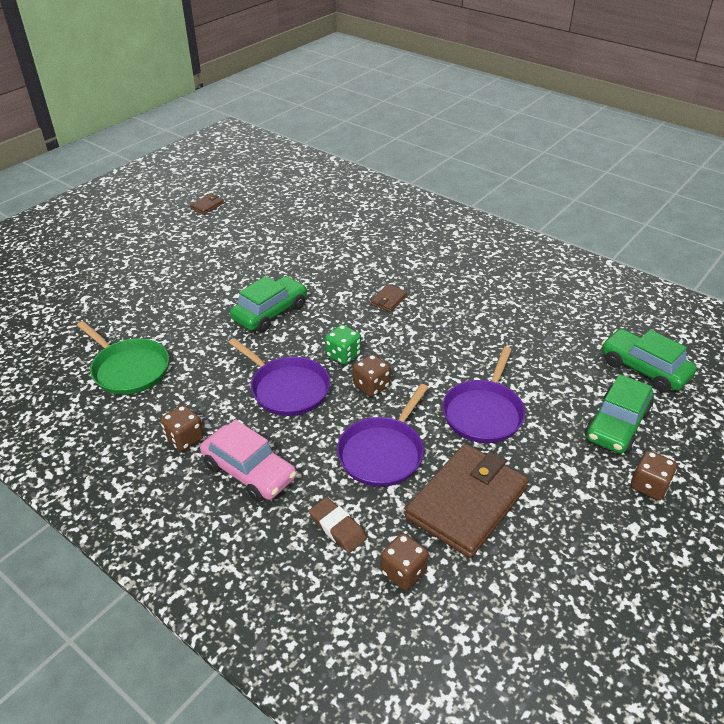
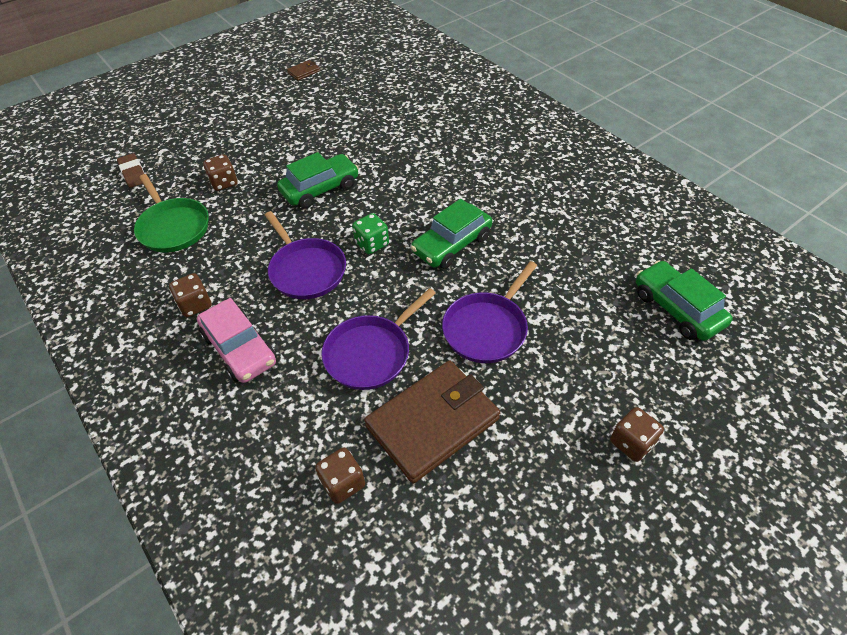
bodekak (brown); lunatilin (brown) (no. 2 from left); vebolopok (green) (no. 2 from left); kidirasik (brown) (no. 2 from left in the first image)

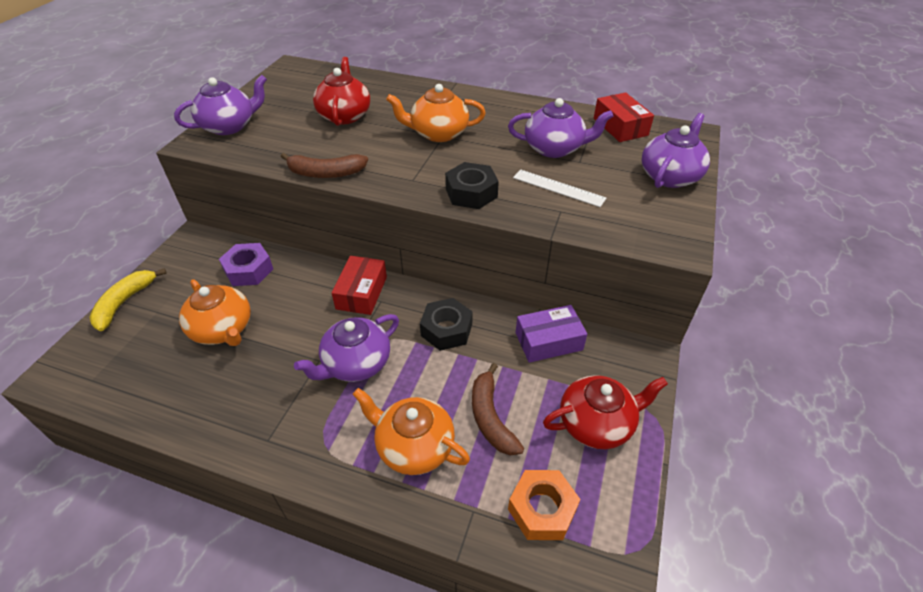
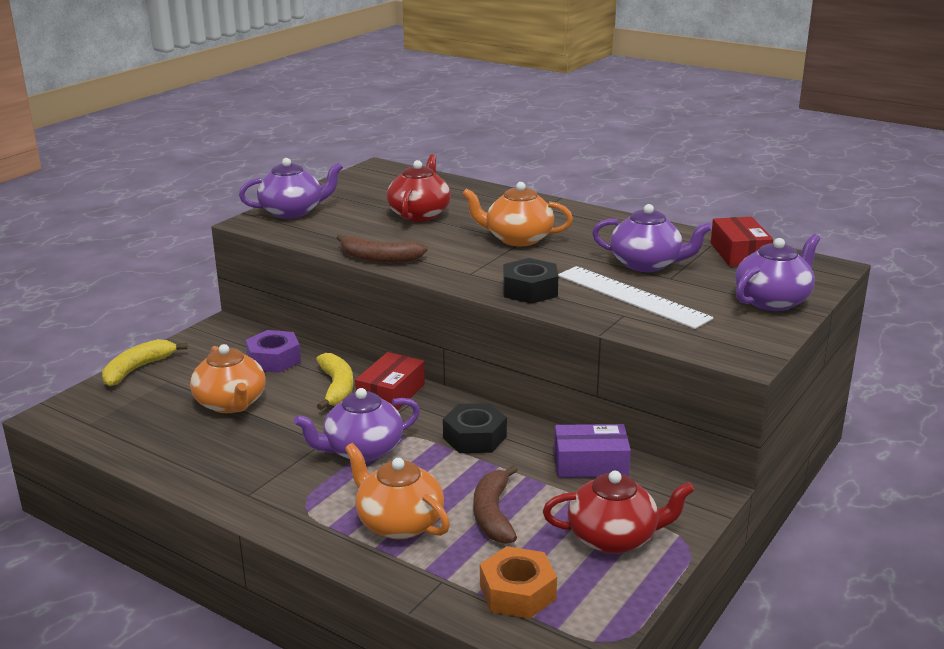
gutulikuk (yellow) (no. 2 from left); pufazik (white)

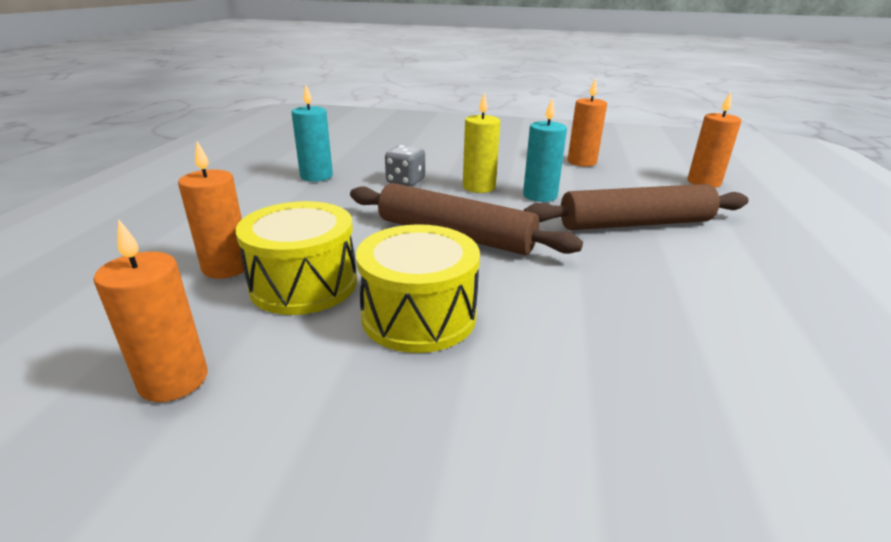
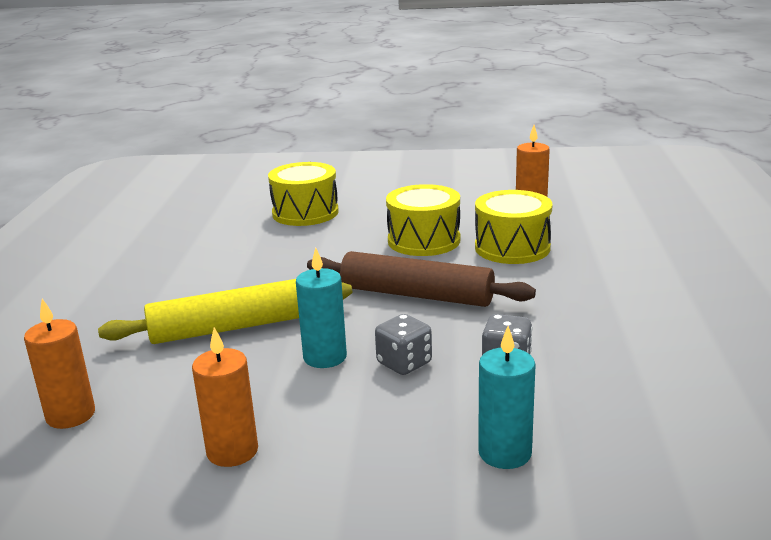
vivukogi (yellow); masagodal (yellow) (no. 1 from left); lunatilin (grey) (no. 1 from left); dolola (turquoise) (no. 2 from left); dolola (orange) (no. 2 from left in the first image)

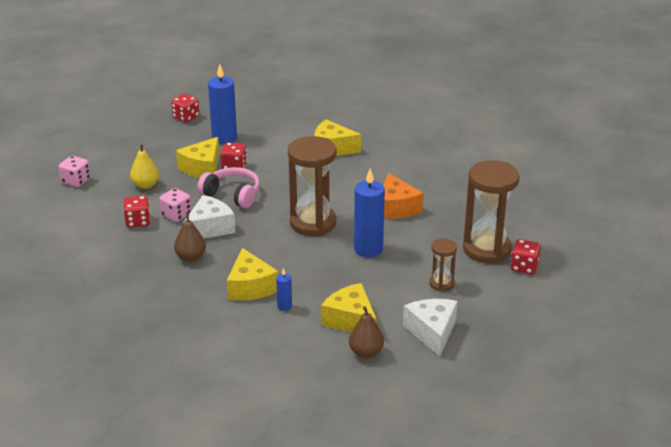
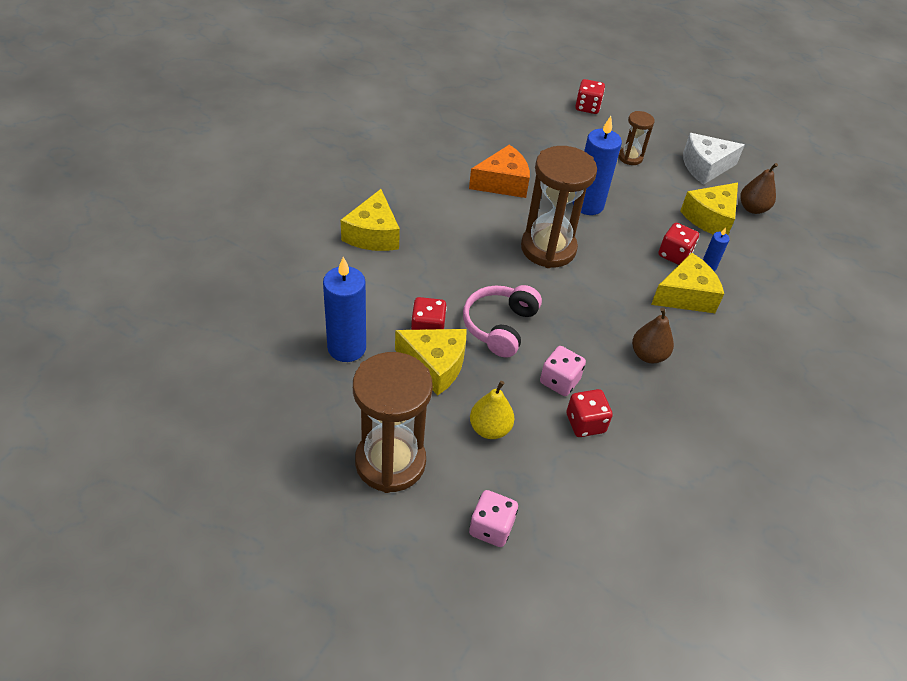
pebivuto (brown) (no. 1 from left); lunatilin (red) (no. 4 from left); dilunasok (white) (no. 1 from left in the first image)

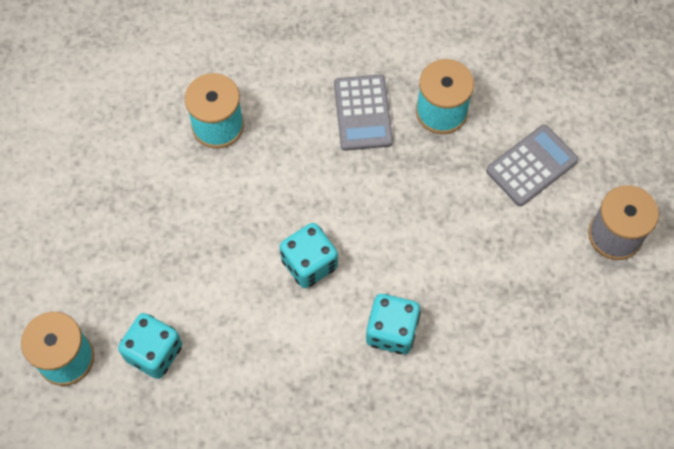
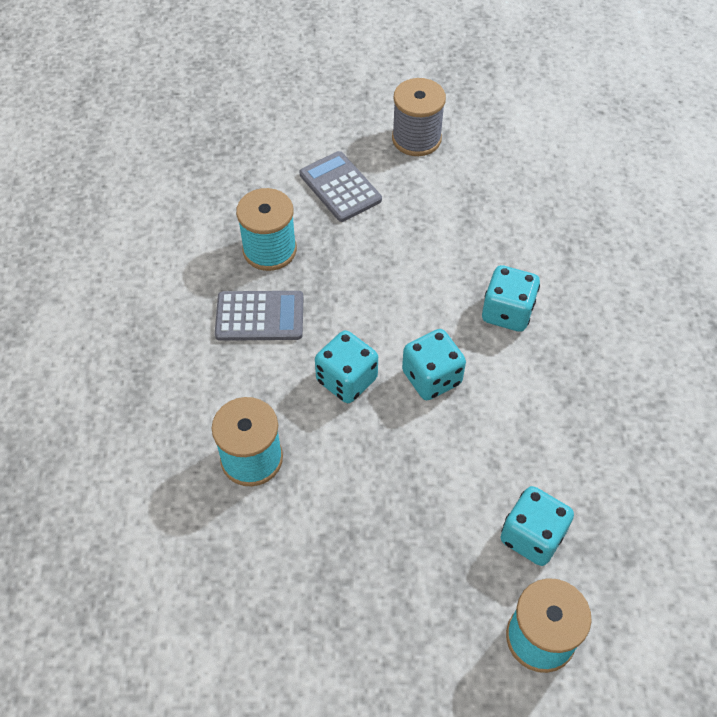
lunatilin (turquoise) (no. 1 from left)

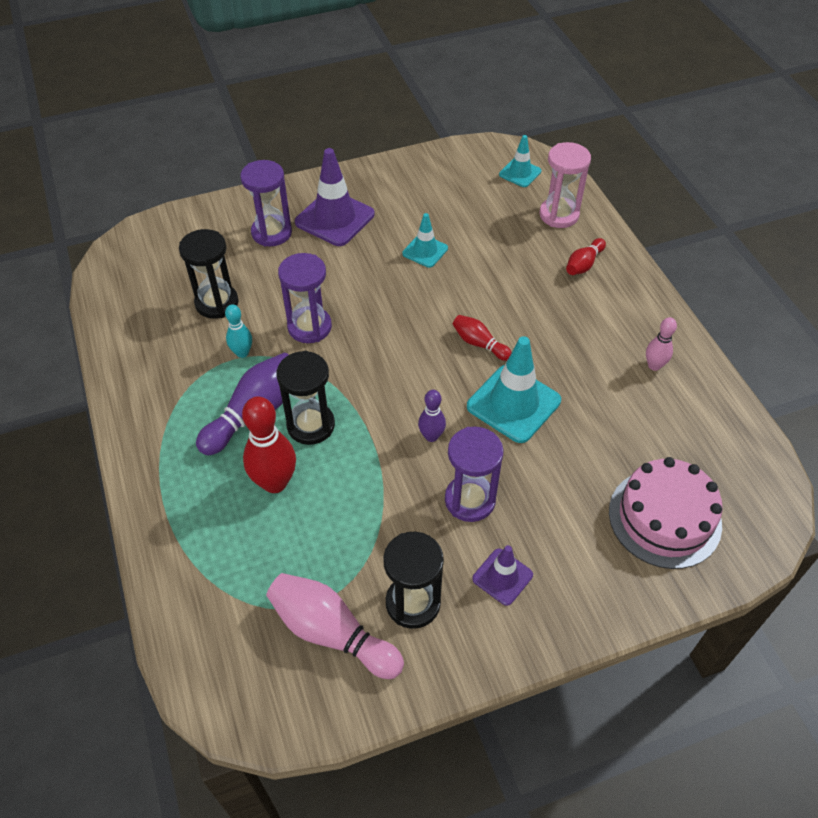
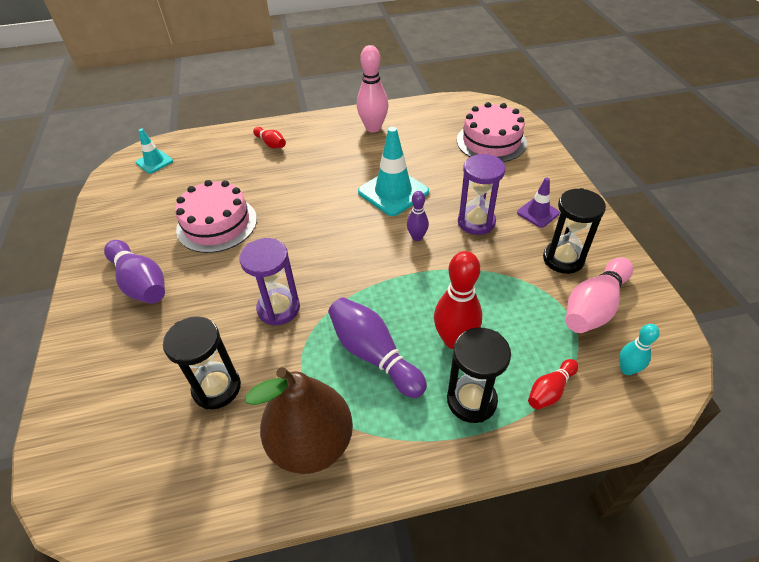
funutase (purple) (no. 1 from left); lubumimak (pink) (no. 1 from left); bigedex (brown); funutase (pink) (no. 1 from left); pebivuto (black) (no. 2 from left); funutase (red) (no. 3 from left); funutase (turquoise); pebivuto (purple) (no. 1 from left in the first image); pebivuto (pink)

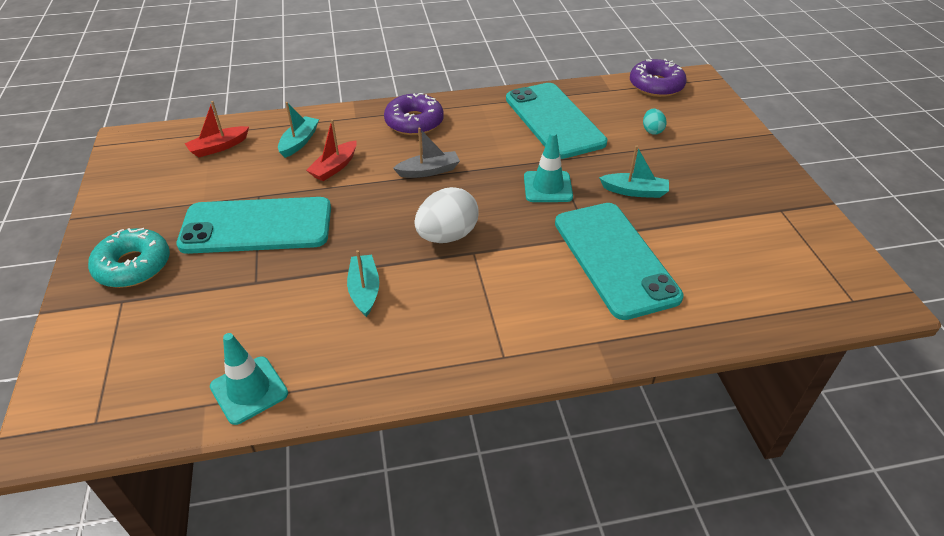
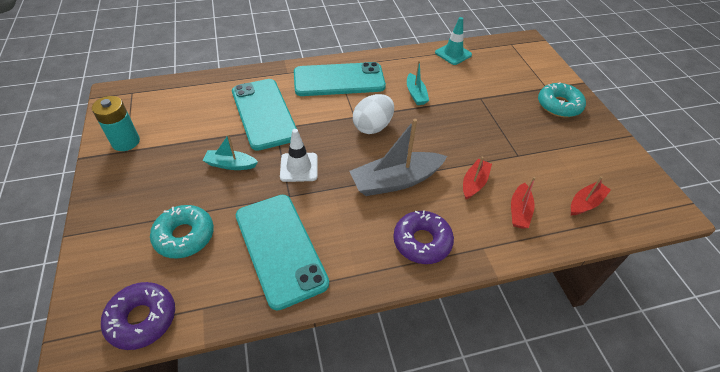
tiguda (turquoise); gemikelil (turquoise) (no. 1 from left); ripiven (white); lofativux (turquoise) (no. 3 from left); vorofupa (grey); vorofupa (red) (no. 2 from left)

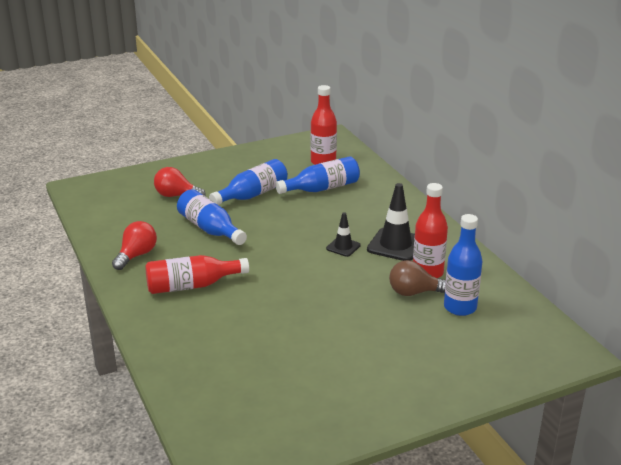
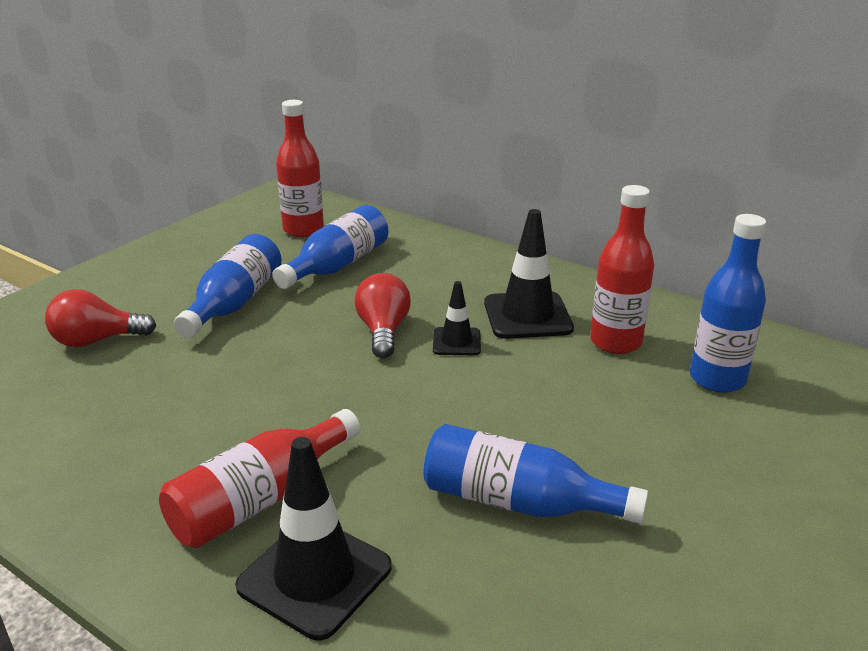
ripiven (black) (no. 1 from left); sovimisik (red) (no. 2 from left); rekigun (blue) (no. 3 from left); sovimisik (brown)

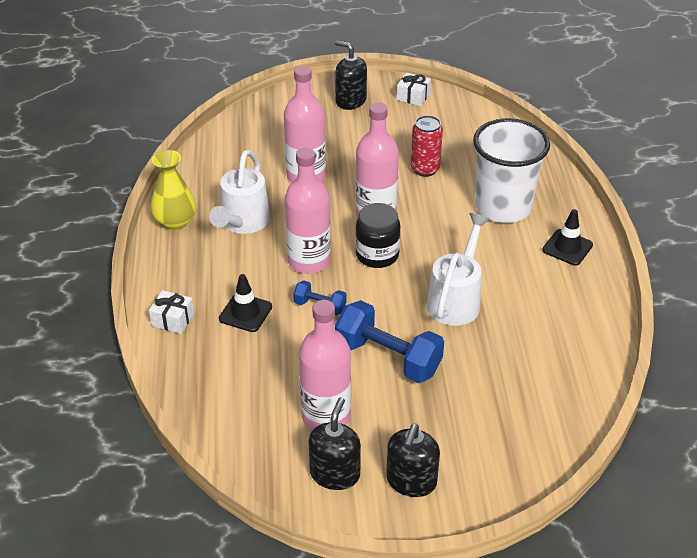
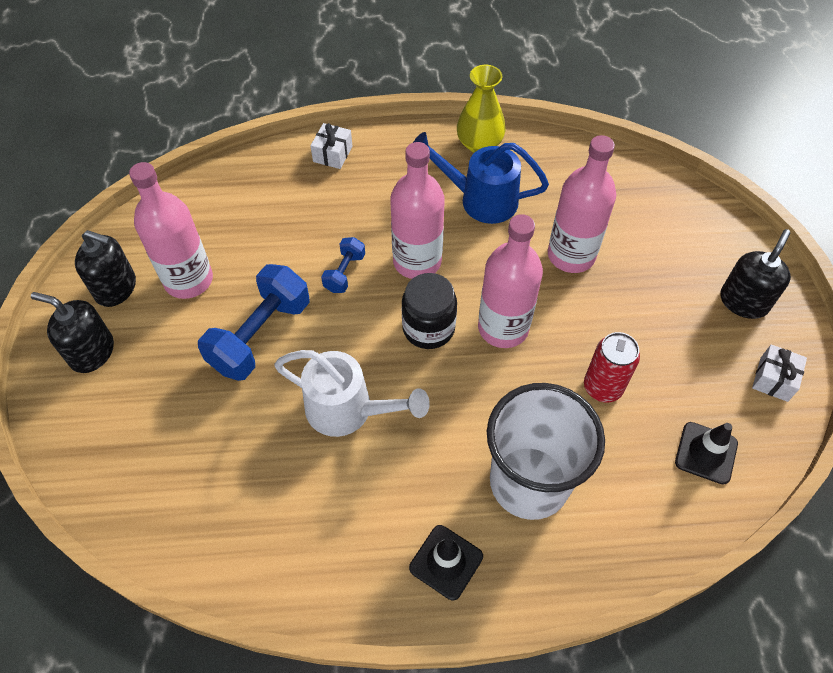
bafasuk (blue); ripiven (black) (no. 2 from left)

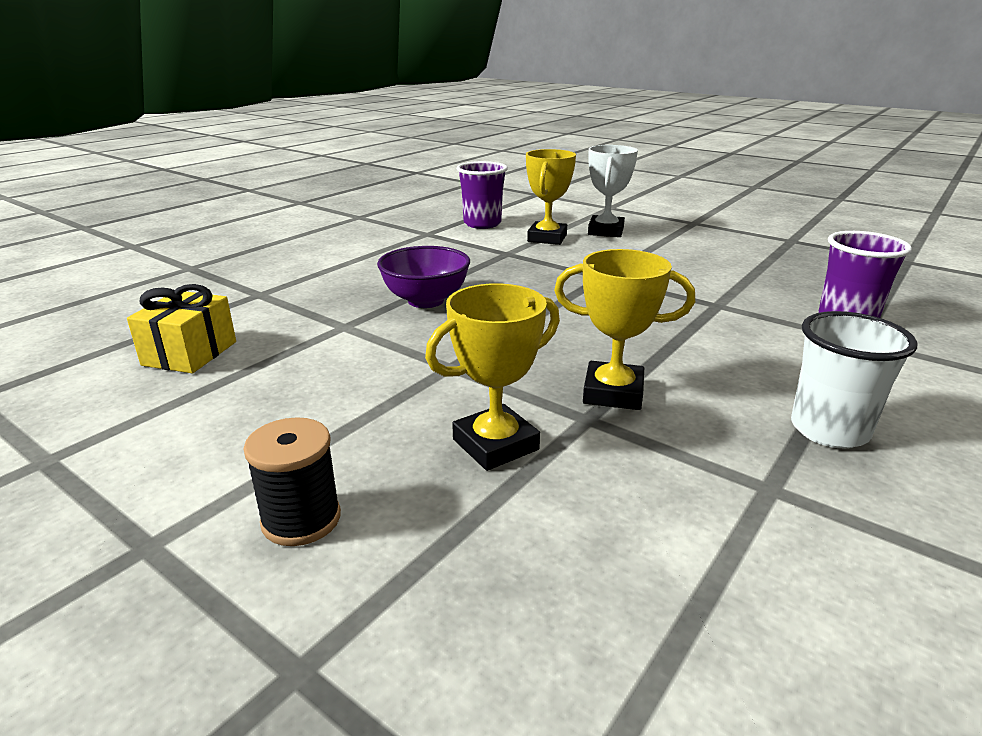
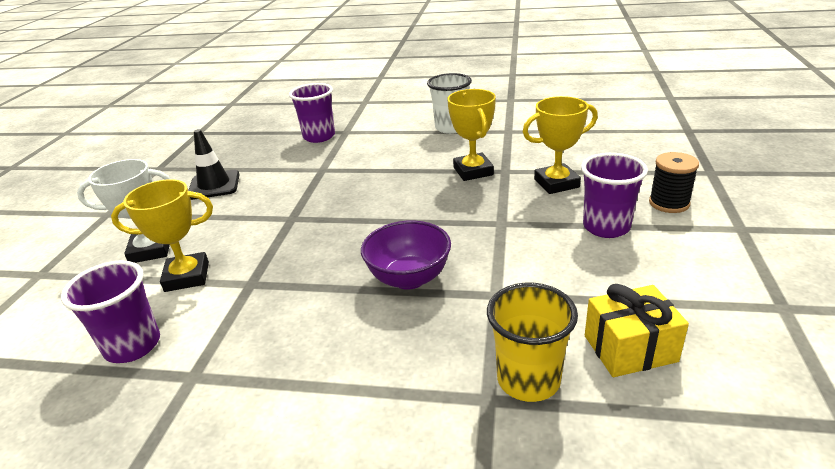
ripiven (black); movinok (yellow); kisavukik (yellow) (no. 3 from left); movinok (purple) (no. 3 from left)

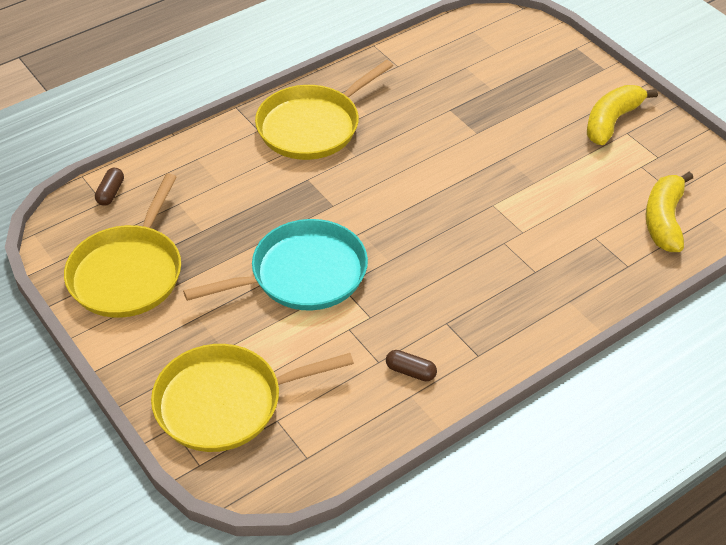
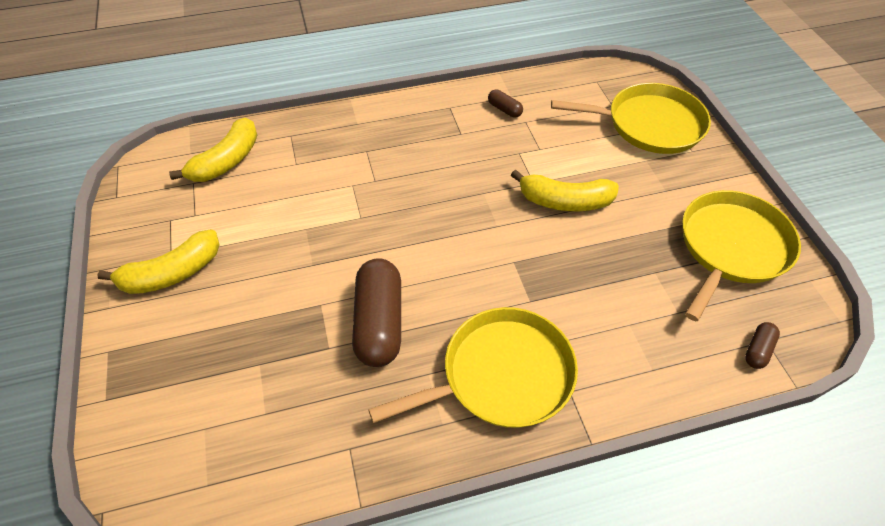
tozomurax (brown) (no. 1 from left); gutulikuk (yellow) (no. 3 from left)

